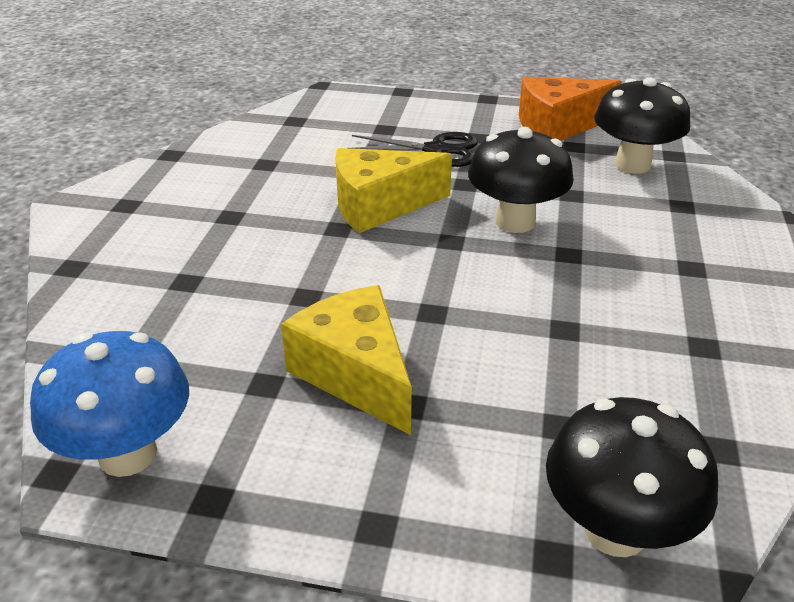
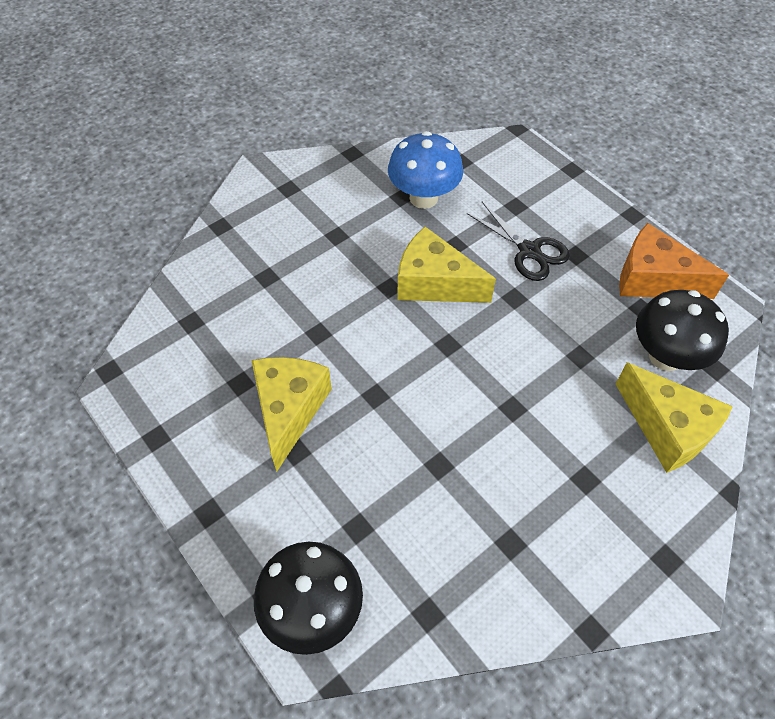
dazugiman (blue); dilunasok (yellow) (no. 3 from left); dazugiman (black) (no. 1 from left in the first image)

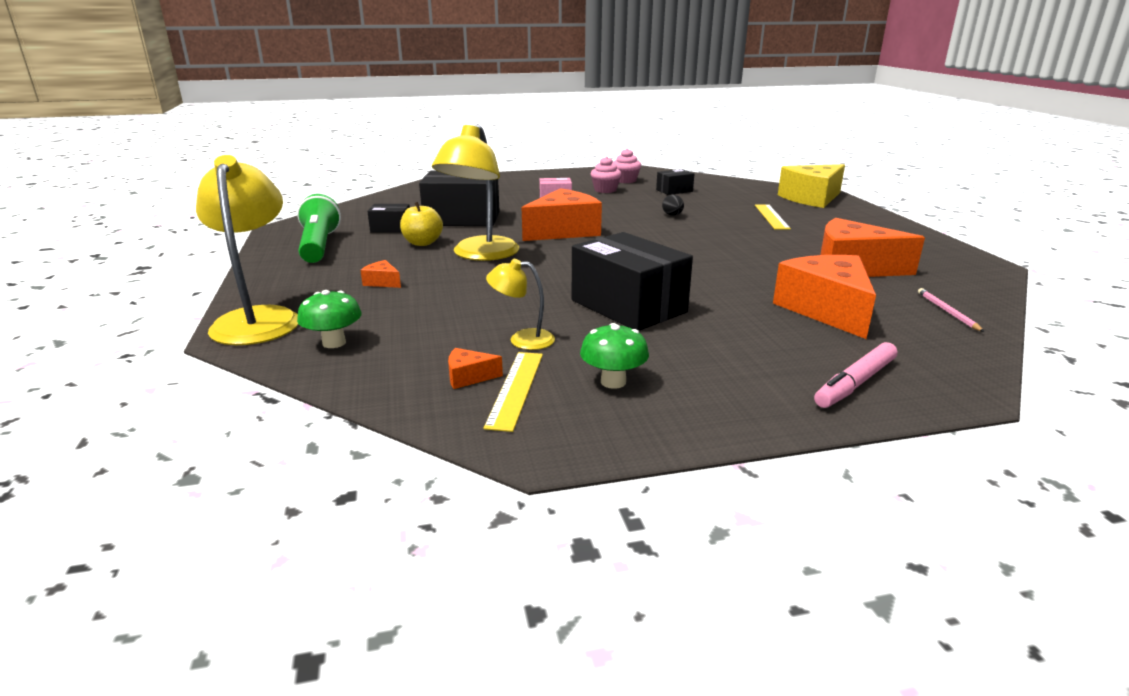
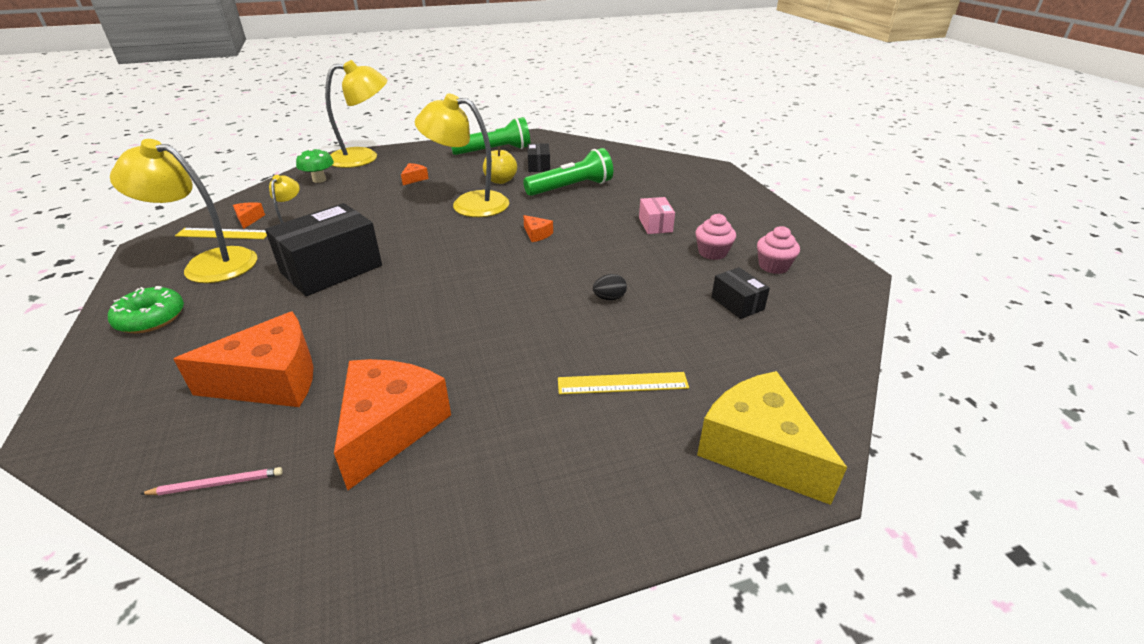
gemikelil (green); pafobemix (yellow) (no. 1 from left); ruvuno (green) (no. 2 from left); dilunasok (orange) (no. 5 from left); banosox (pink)

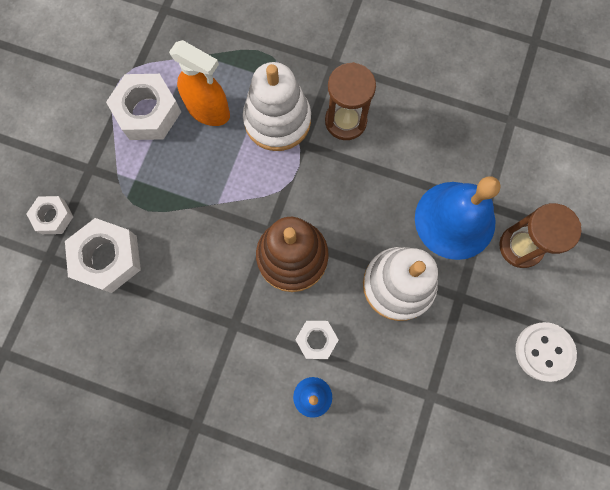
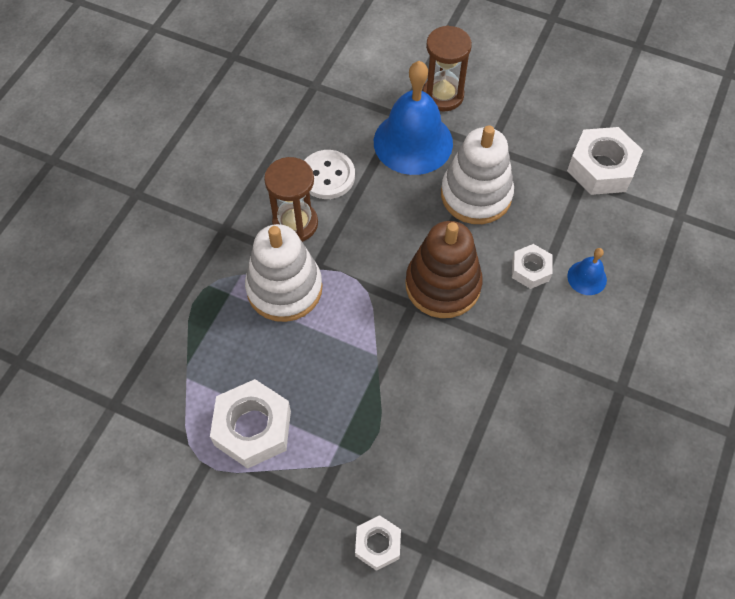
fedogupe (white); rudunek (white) (no. 4 from left); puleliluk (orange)

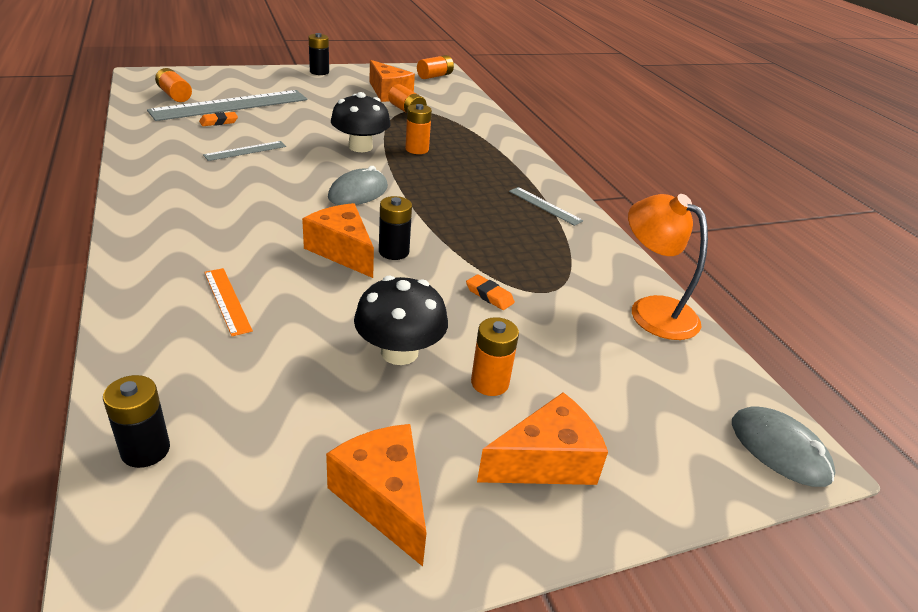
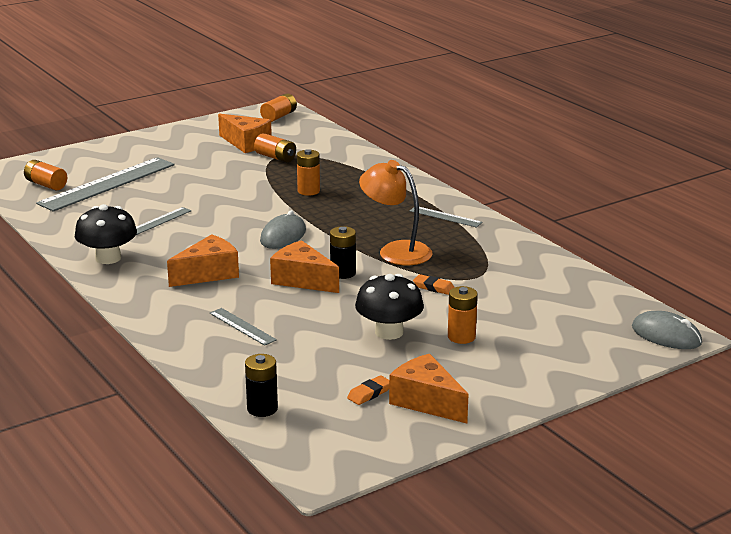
dazugiman (black) (no. 1 from left); dilunasok (orange) (no. 1 from left); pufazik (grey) (no. 3 from left); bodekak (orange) (no. 1 from left); pafobemix (orange); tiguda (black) (no. 2 from left in the first image)

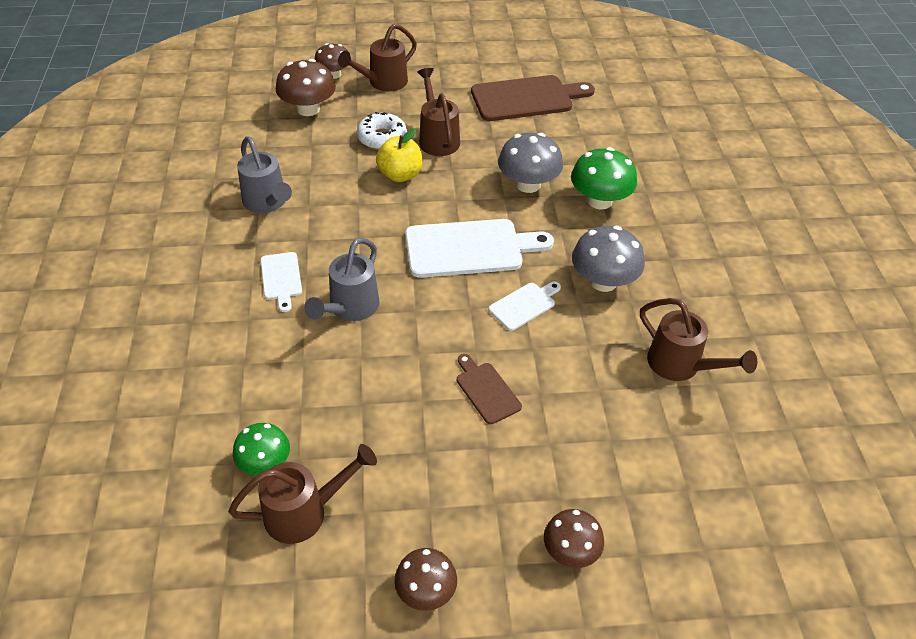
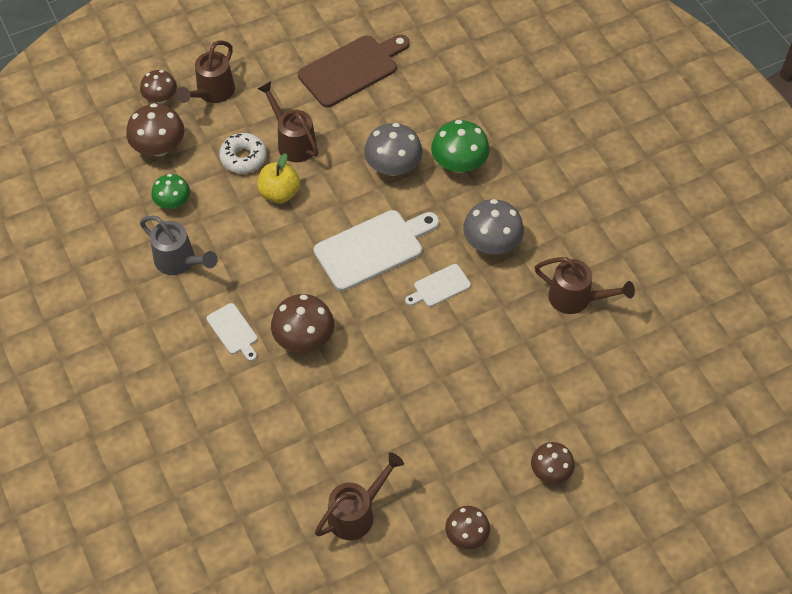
dazugiman (green) (no. 1 from left); dazugiman (brown) (no. 3 from left); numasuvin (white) (no. 3 from left); numasuvin (brown) (no. 1 from left in the first image)

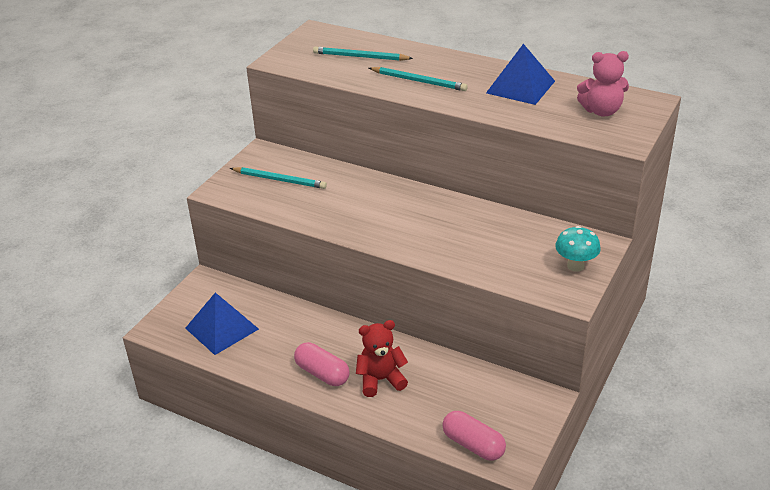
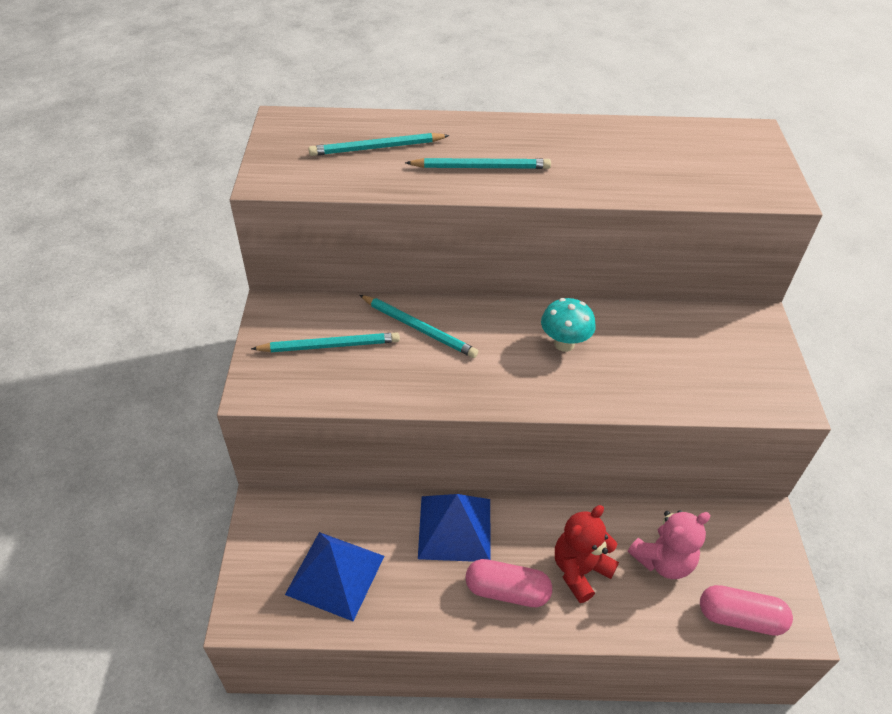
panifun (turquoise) (no. 3 from left); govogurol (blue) (no. 2 from left); dazugiman (turquoise); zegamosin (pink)

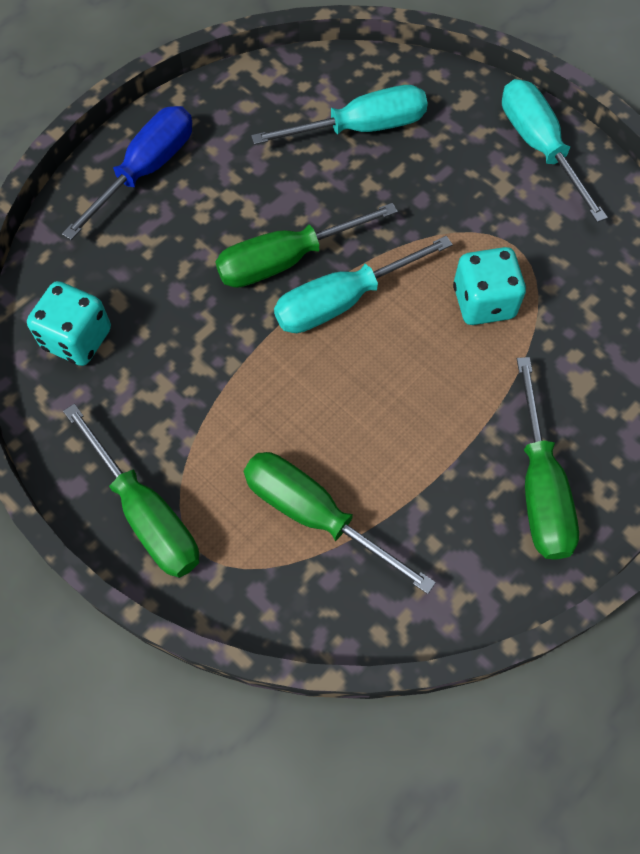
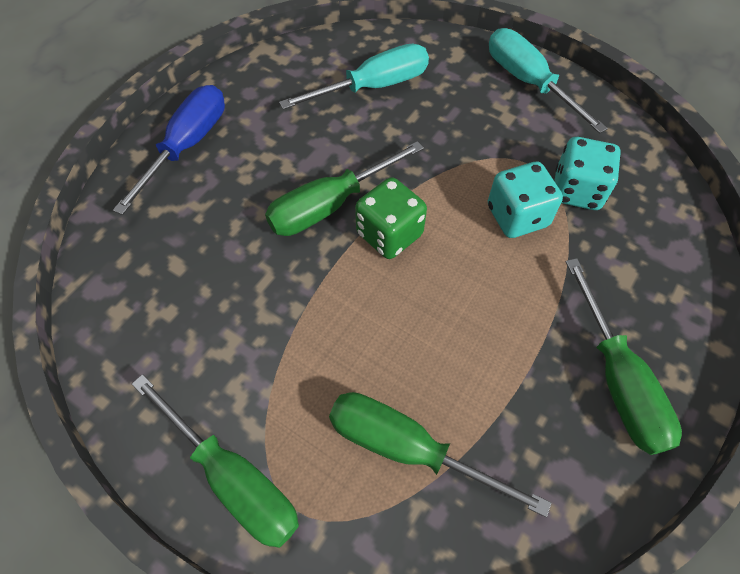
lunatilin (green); lunatilin (turquoise) (no. 2 from left)

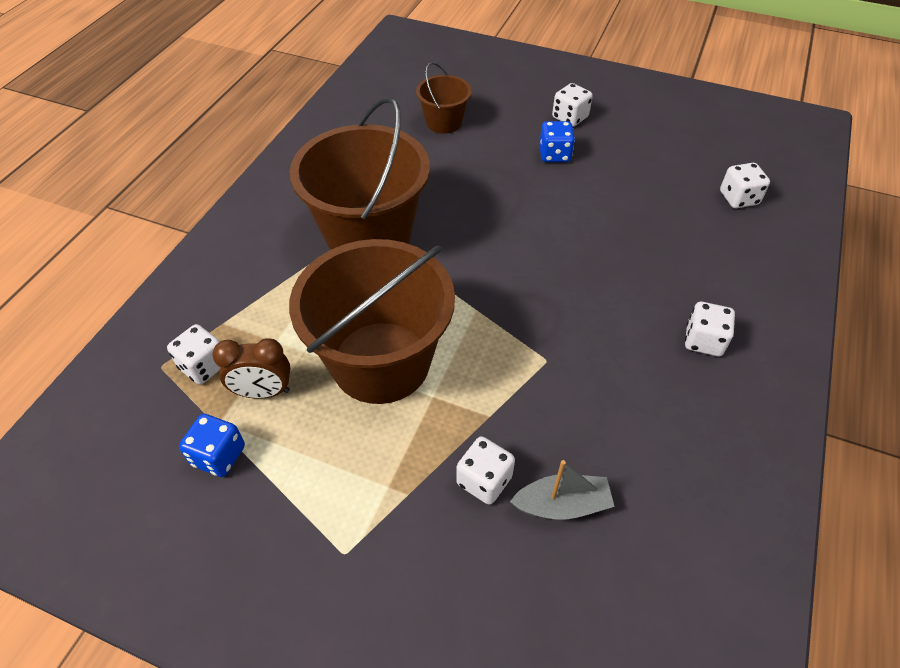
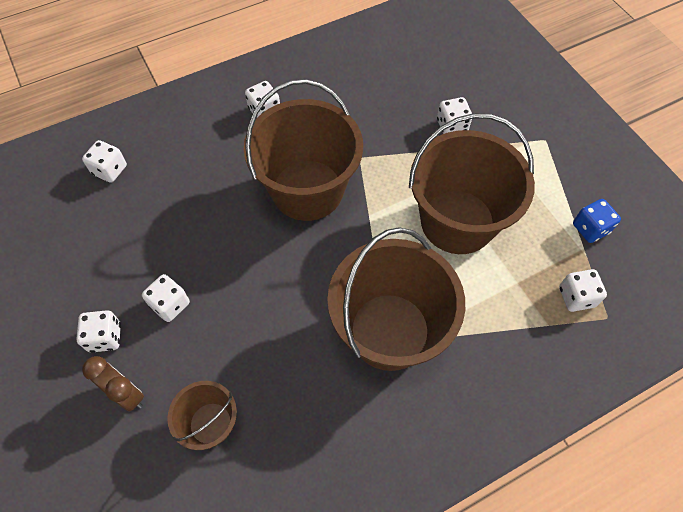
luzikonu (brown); lunatilin (white) (no. 3 from left); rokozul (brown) (no. 2 from left); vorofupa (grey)

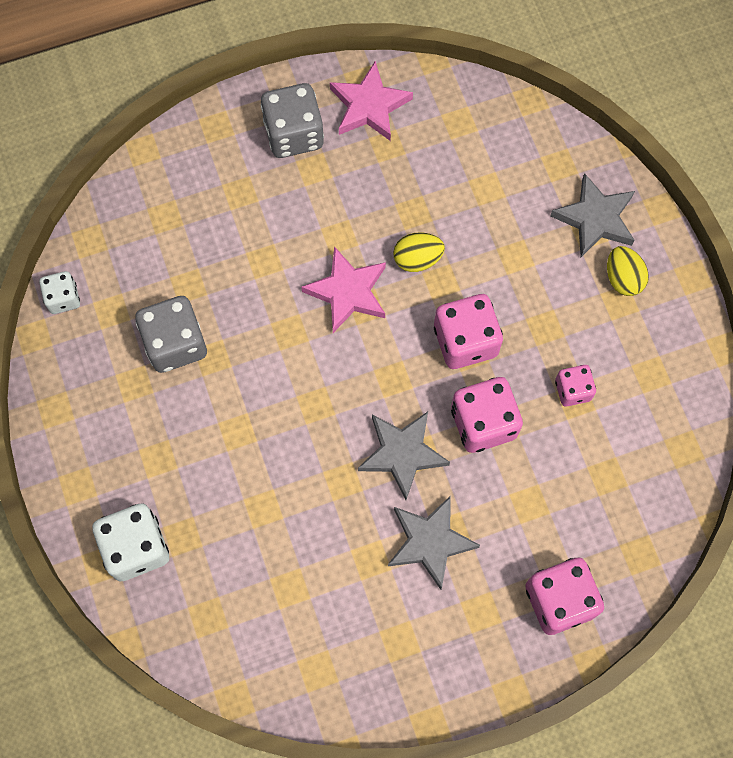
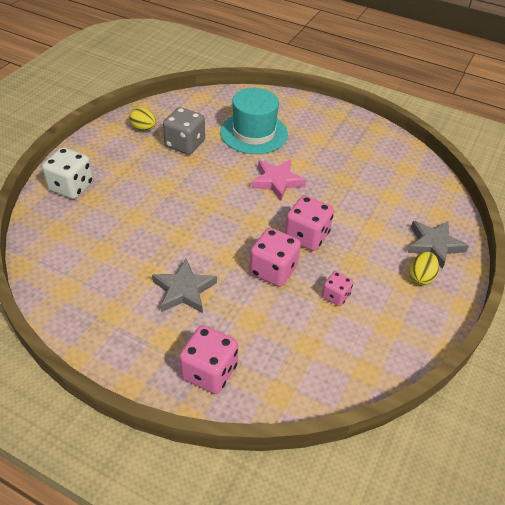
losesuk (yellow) (no. 1 from left); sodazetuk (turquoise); lunatilin (white) (no. 1 from left in the first image); lunatilin (grey) (no. 2 from left in the first image); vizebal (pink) (no. 2 from left in the first image); vizebal (grey) (no. 1 from left in the first image)

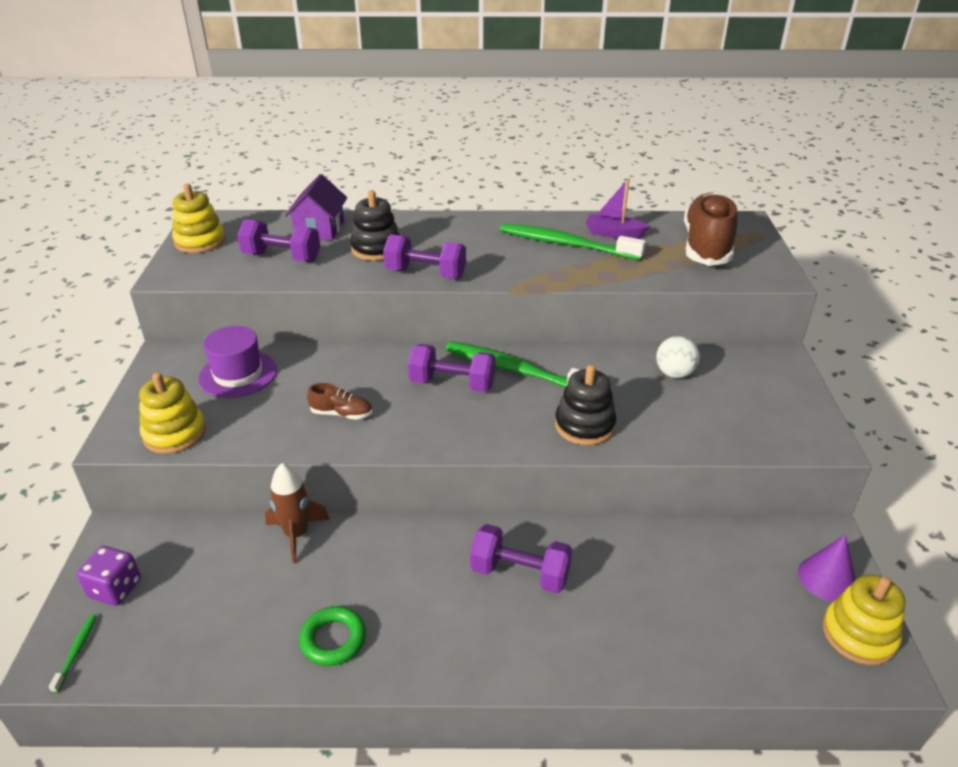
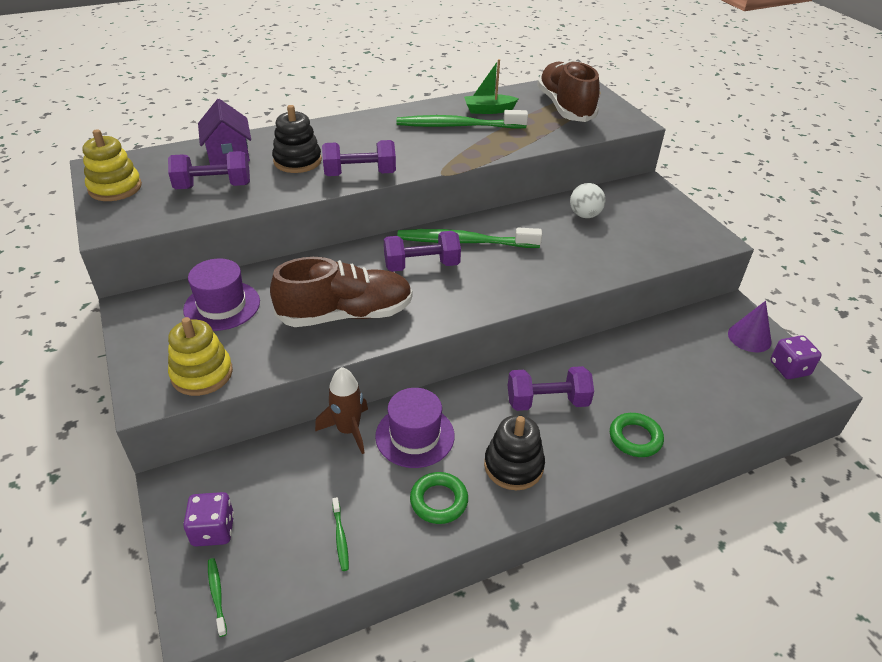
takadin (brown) (no. 1 from left); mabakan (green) (no. 2 from left); sodazetuk (purple) (no. 2 from left); vorofupa (green); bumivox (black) (no. 2 from left); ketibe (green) (no. 2 from left); lunatilin (purple) (no. 2 from left)

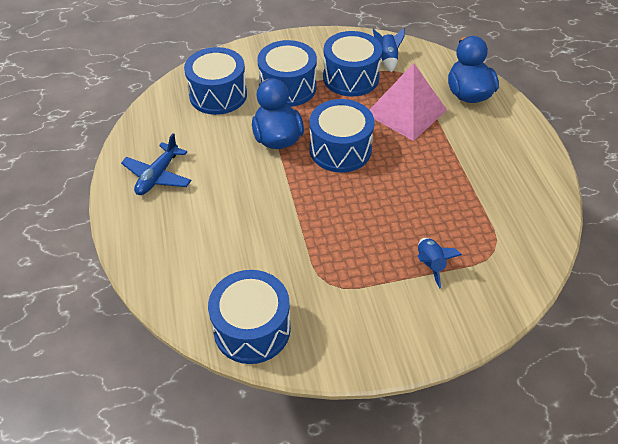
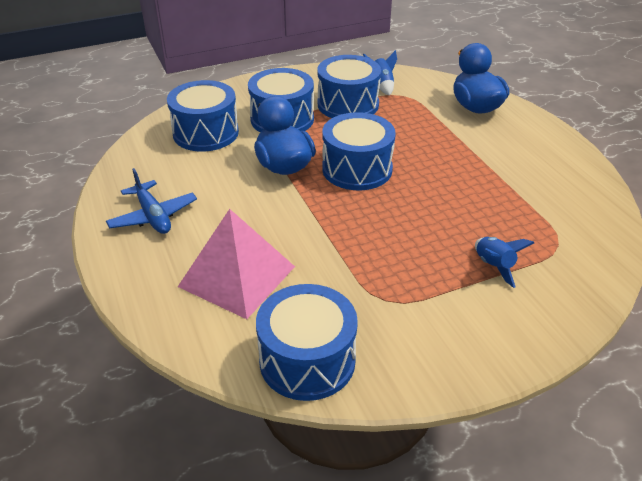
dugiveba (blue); govogurol (pink)

